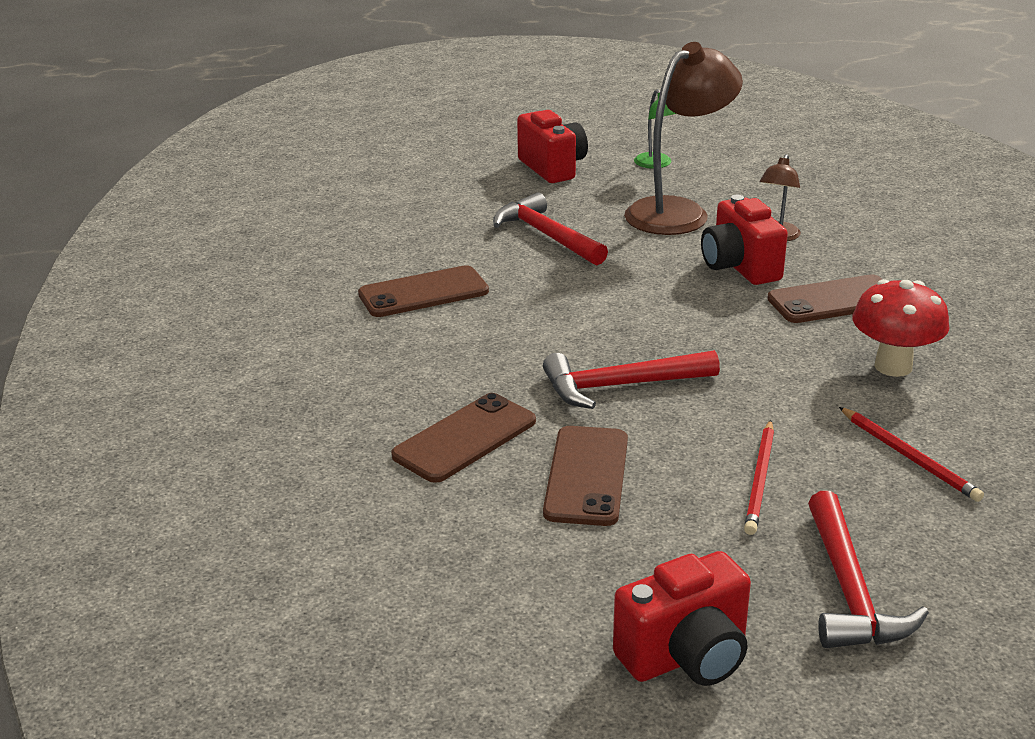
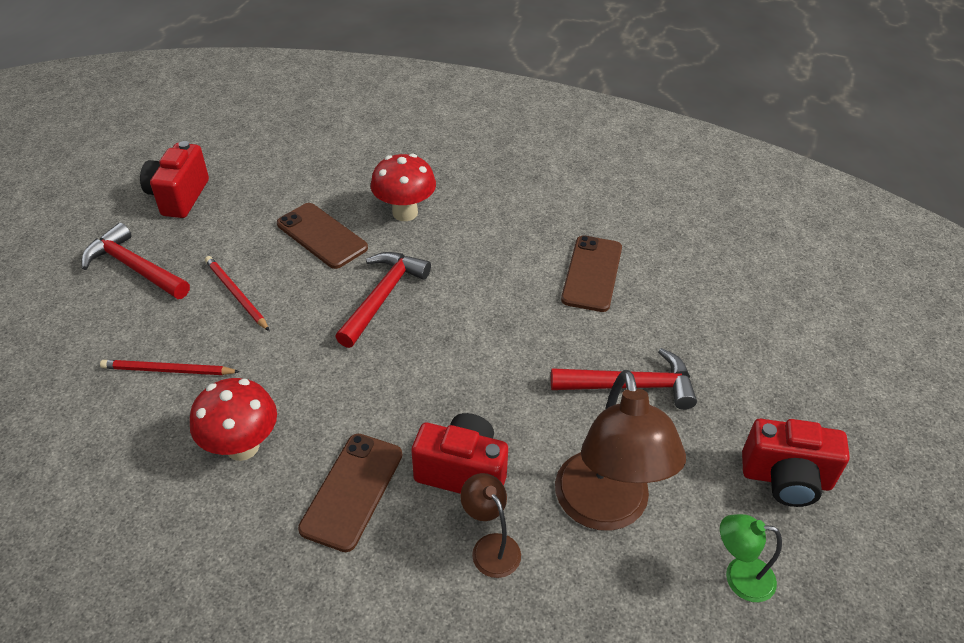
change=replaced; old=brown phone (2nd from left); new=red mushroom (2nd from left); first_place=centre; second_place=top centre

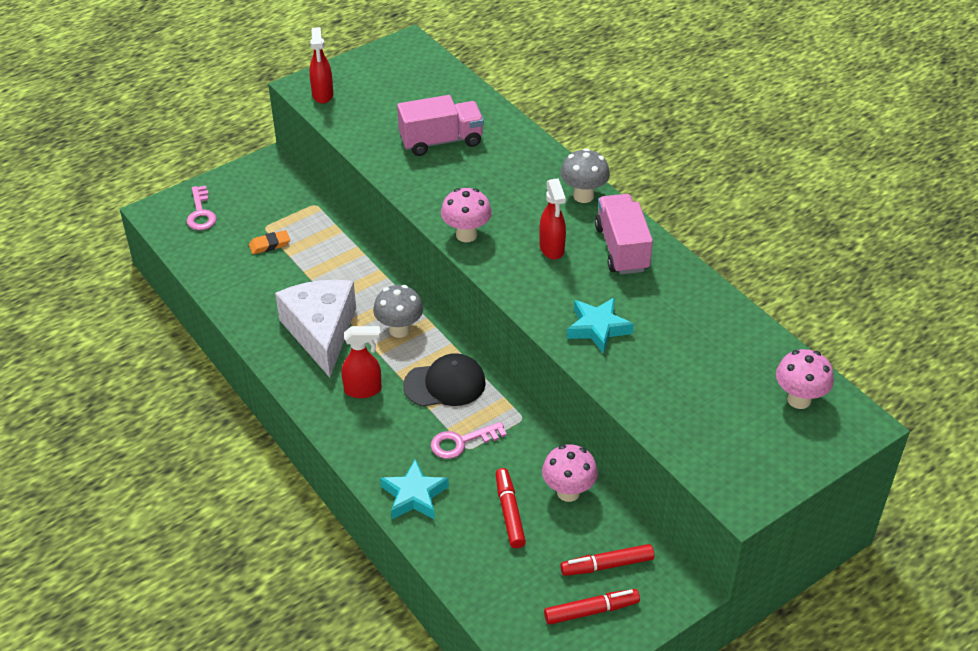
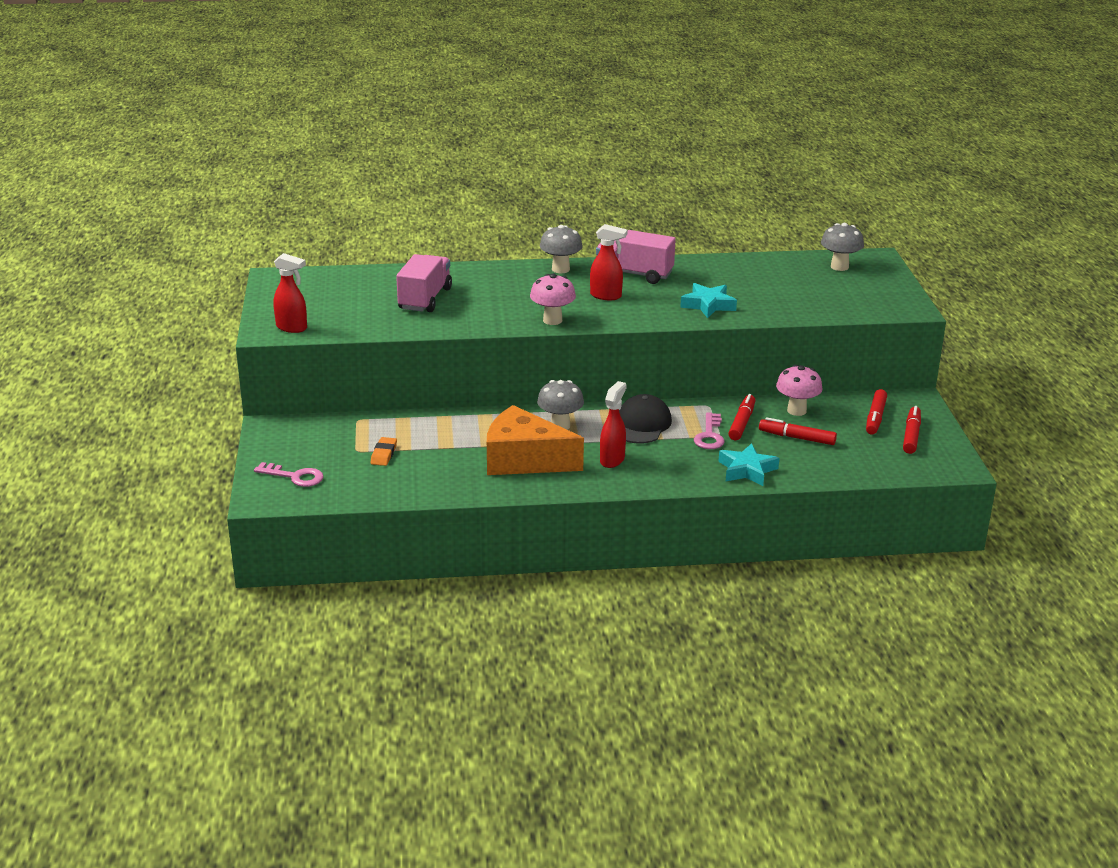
change=added; new=red marker (1st from left); second_place=centre
change=recoloured; old=white cheese; new=orange cheese; first_place=middle left; second_place=centre
change=recoloured; old=pink mushroom (3rd from left); new=grey mushroom (3rd from left); first_place=middle right; second_place=top right

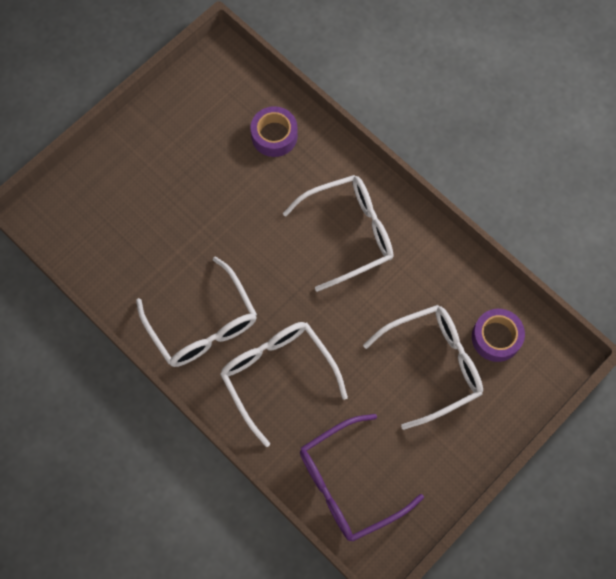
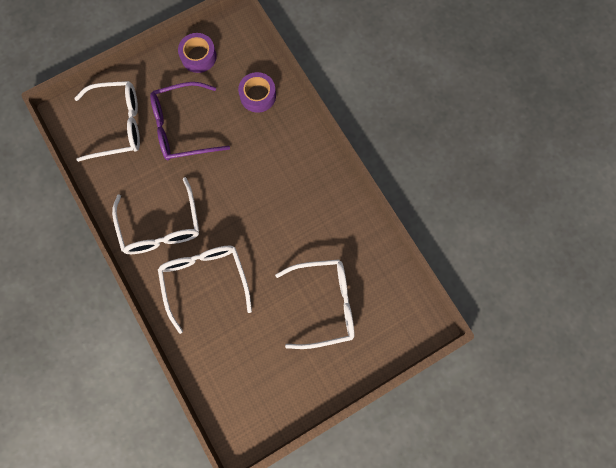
change=moved; old=white glasses (3rd from left in the first image); new=white glasses (1st from left); first_place=centre; second_place=top left
change=moved; old=purple glasses; first_place=bottom centre; second_place=top left
change=moved; old=purple tape (2nd from left in the first image); new=purple tape (1st from left); first_place=middle right; second_place=top left

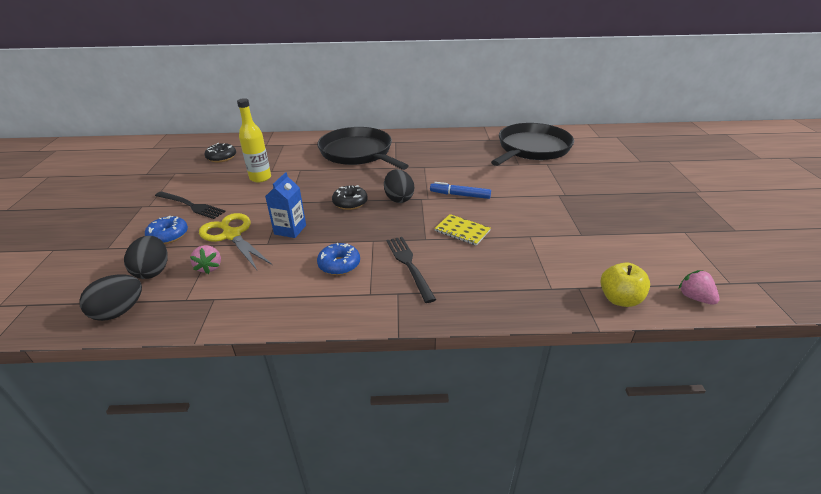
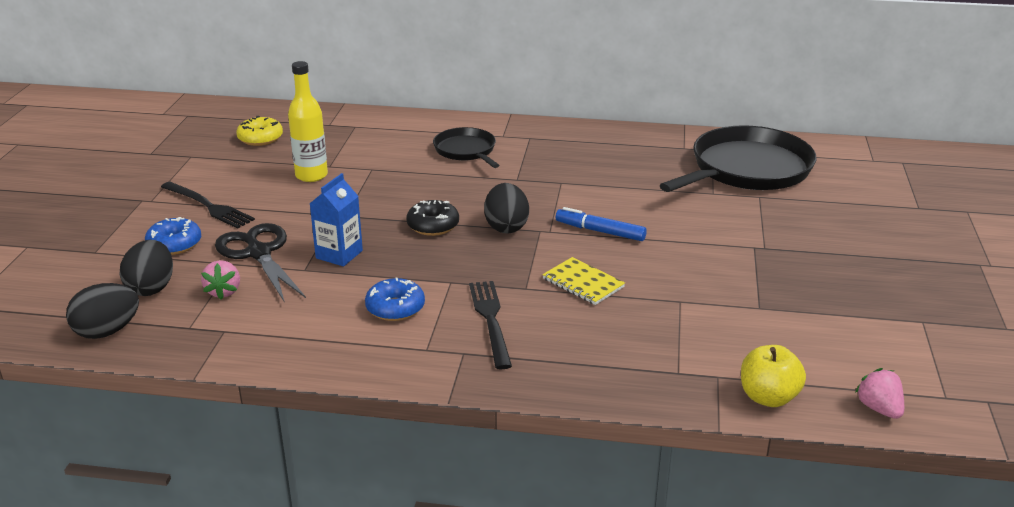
change=recoloured; old=yellow scissors; new=black scissors; first_place=middle left; second_place=middle left
change=recoloured; old=black donut (1st from left); new=yellow donut; first_place=top left; second_place=top left
change=resized; old=black pan (1st from left); first_place=top centre; second_place=top centre; factor=0.54

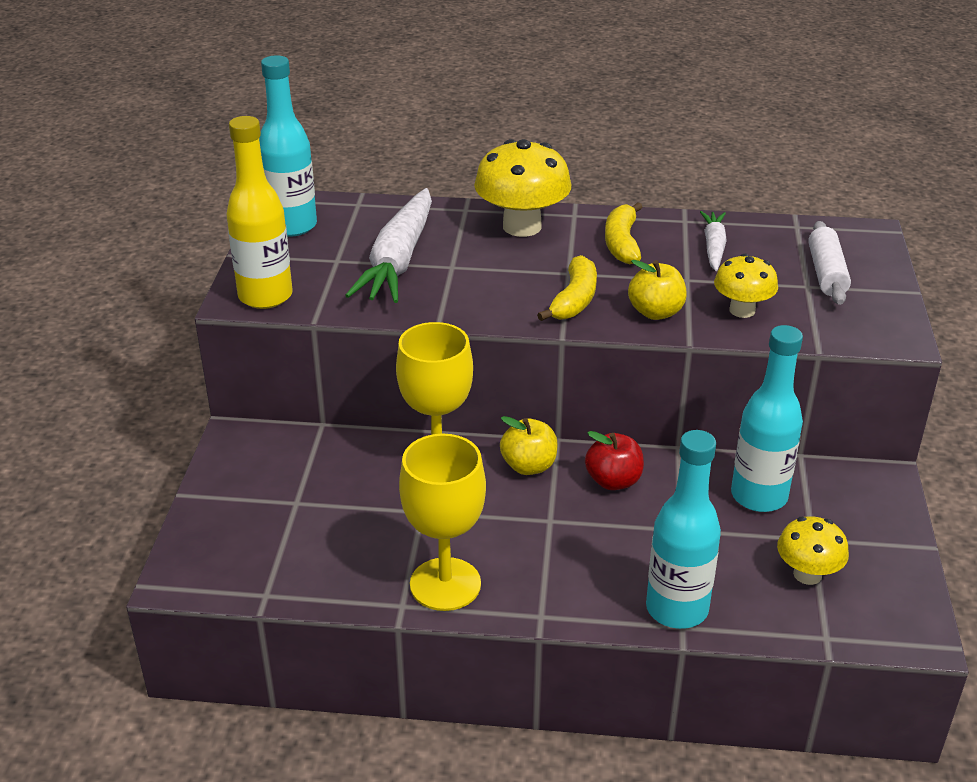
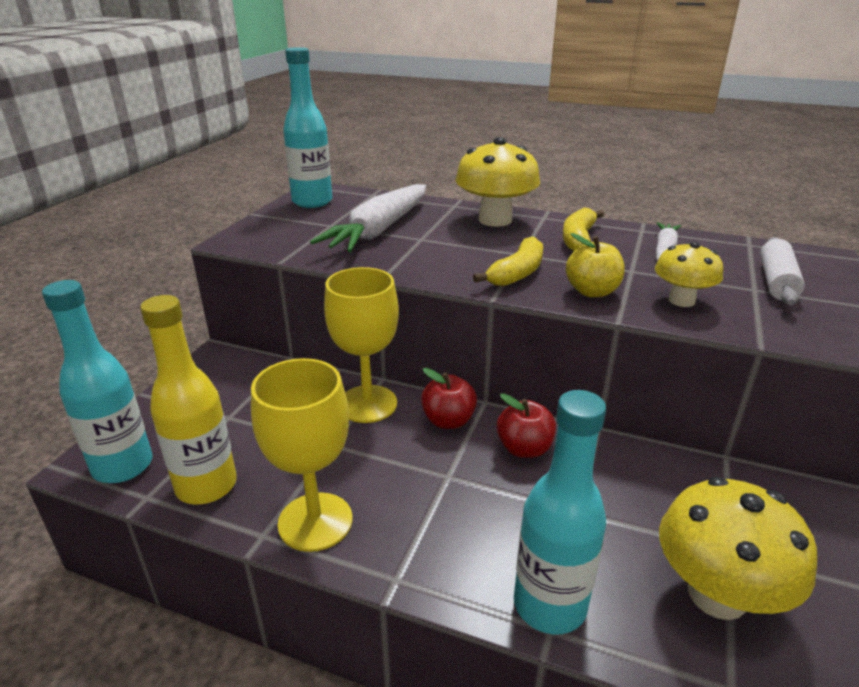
change=moved; old=yellow bottle; first_place=top left; second_place=middle left
change=moved; old=turquoise bottle (3rd from left in the first image); new=turquoise bottle (1st from left); first_place=middle right; second_place=middle left
change=recoloured; old=yellow apple (1st from left); new=red apple (1st from left); first_place=centre; second_place=centre
change=resized; old=yellow mushroom (3rd from left); first_place=bottom right; second_place=bottom right; factor=1.67

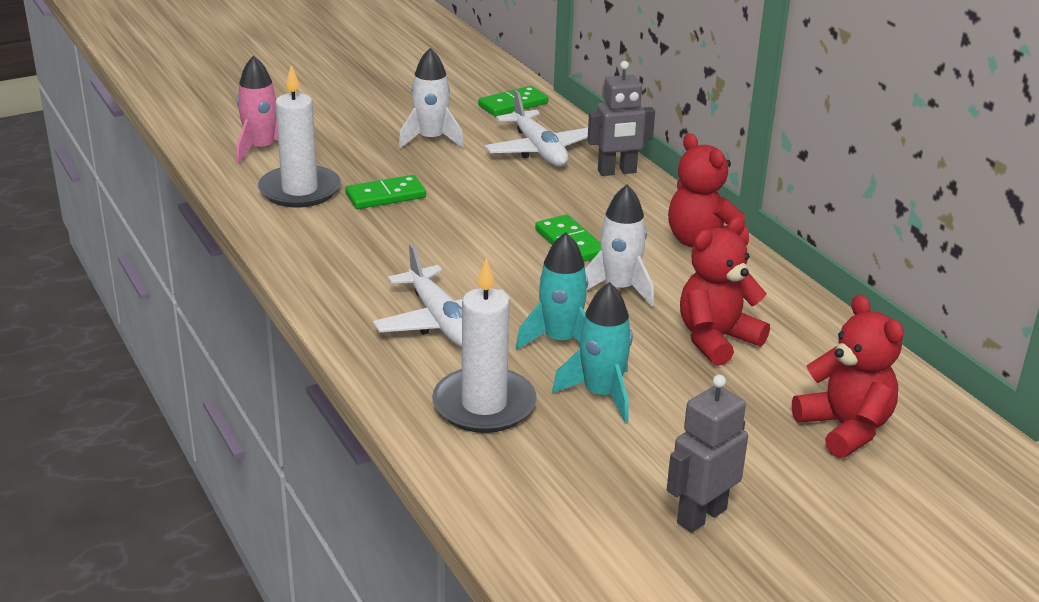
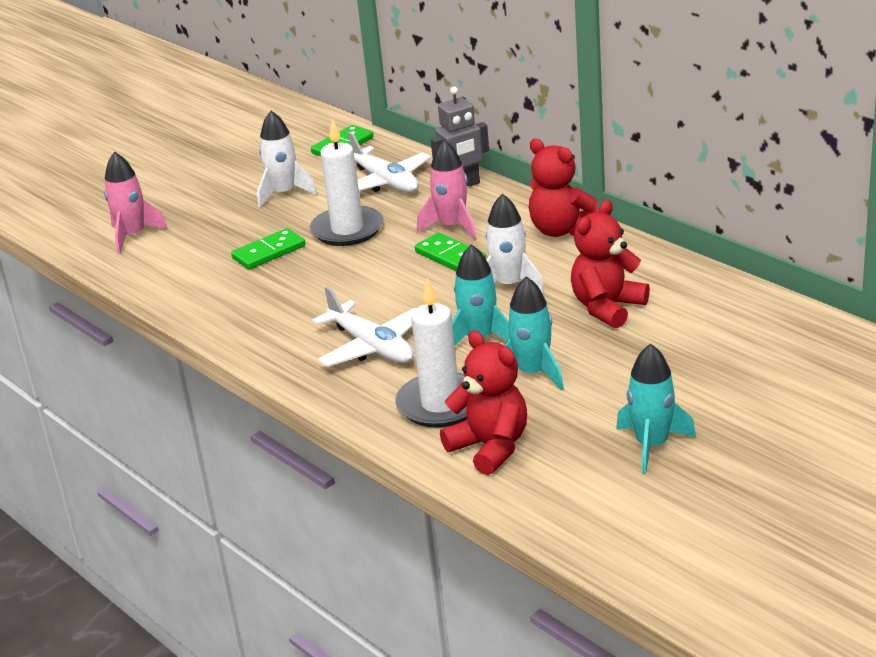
change=added; new=pink rocket (2nd from left); second_place=top centre
change=moved; old=white candle (1st from left); first_place=top left; second_place=top centre
change=moved; old=red teddy bear (3rd from left in the first image); new=red teddy bear (1st from left); first_place=middle right; second_place=centre
change=replaced; old=grey robot (2nd from left); new=turquoise rocket (3rd from left); first_place=bottom right; second_place=middle right

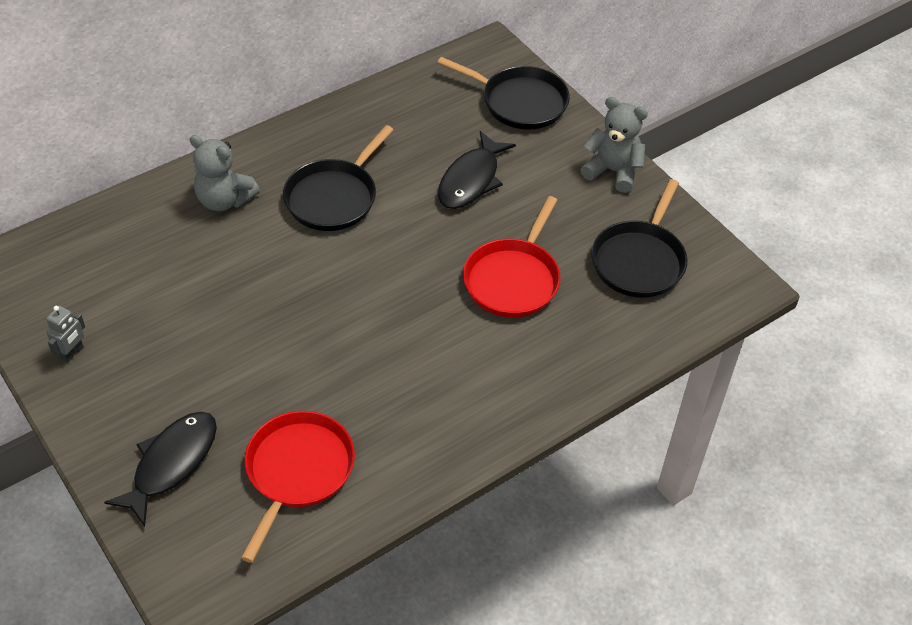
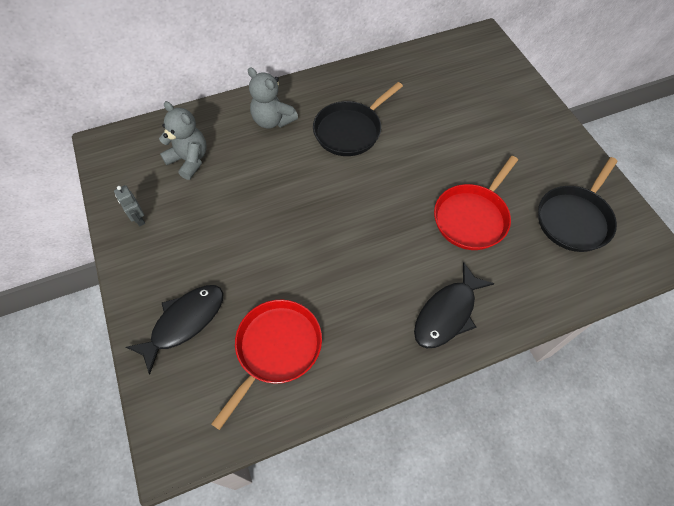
change=removed; old=black pan (2nd from left); first_place=top centre
change=moved; old=black fish (2nd from left); first_place=top centre; second_place=middle right
change=moved; old=grey teddy bear (2nd from left in the first image); new=grey teddy bear (1st from left); first_place=top right; second_place=top left
change=turned; old=grey robot; first_place=middle left; second_place=middle left; degrees=105

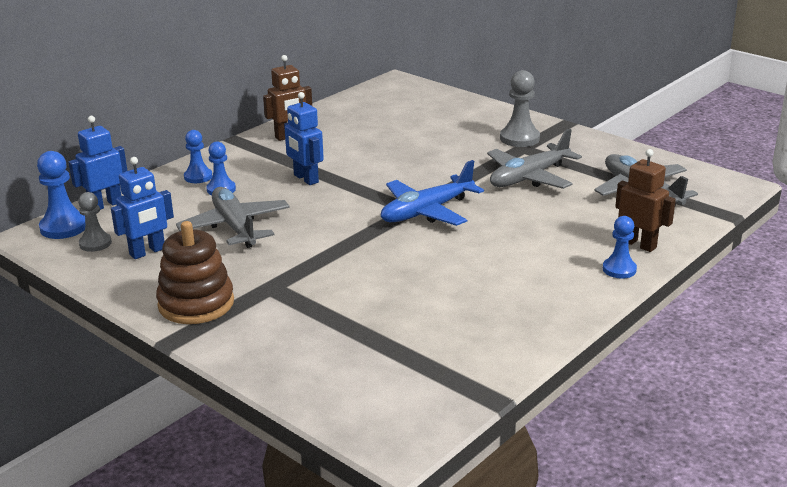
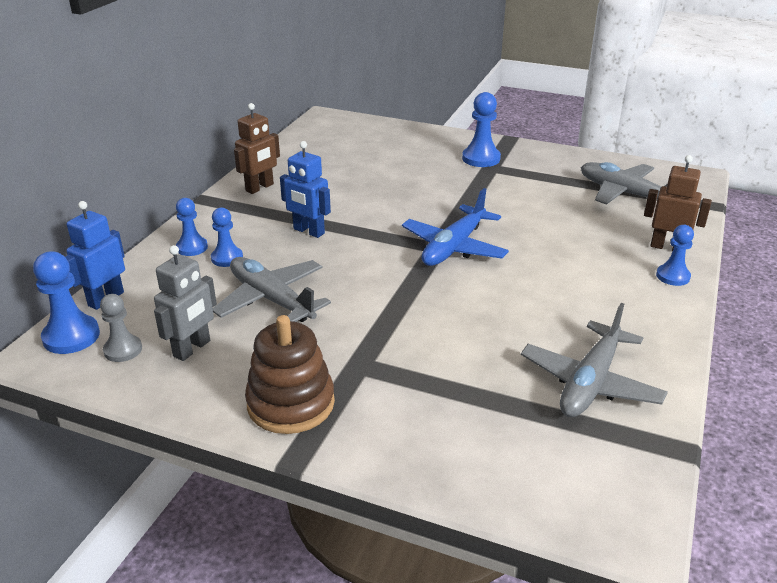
change=moved; old=grey plane (2nd from left); first_place=top right; second_place=middle right
change=recoloured; old=blue robot (2nd from left); new=grey robot; first_place=middle left; second_place=middle left
change=recoloured; old=grey pawn (2nd from left); new=blue pawn (4th from left); first_place=top centre; second_place=top centre

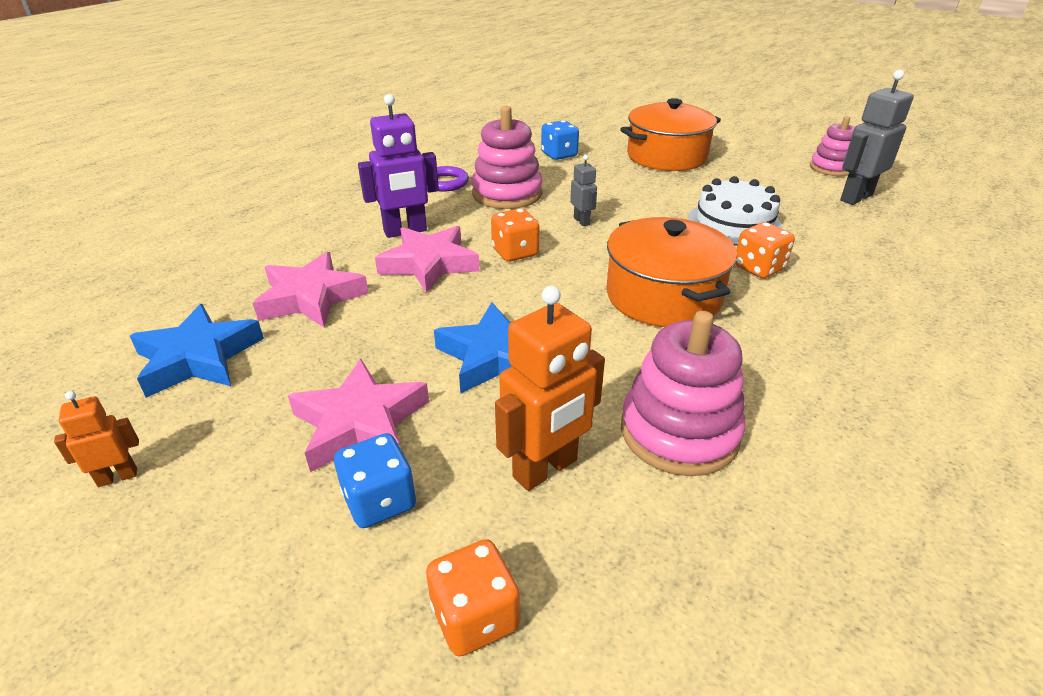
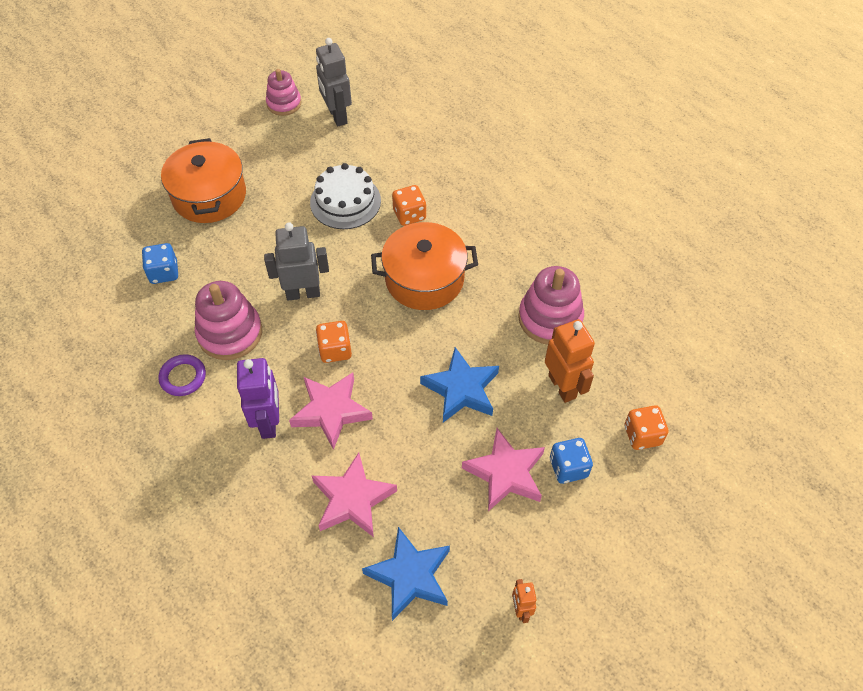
change=resized; old=grey robot (1st from left); first_place=top centre; second_place=centre; factor=1.9

